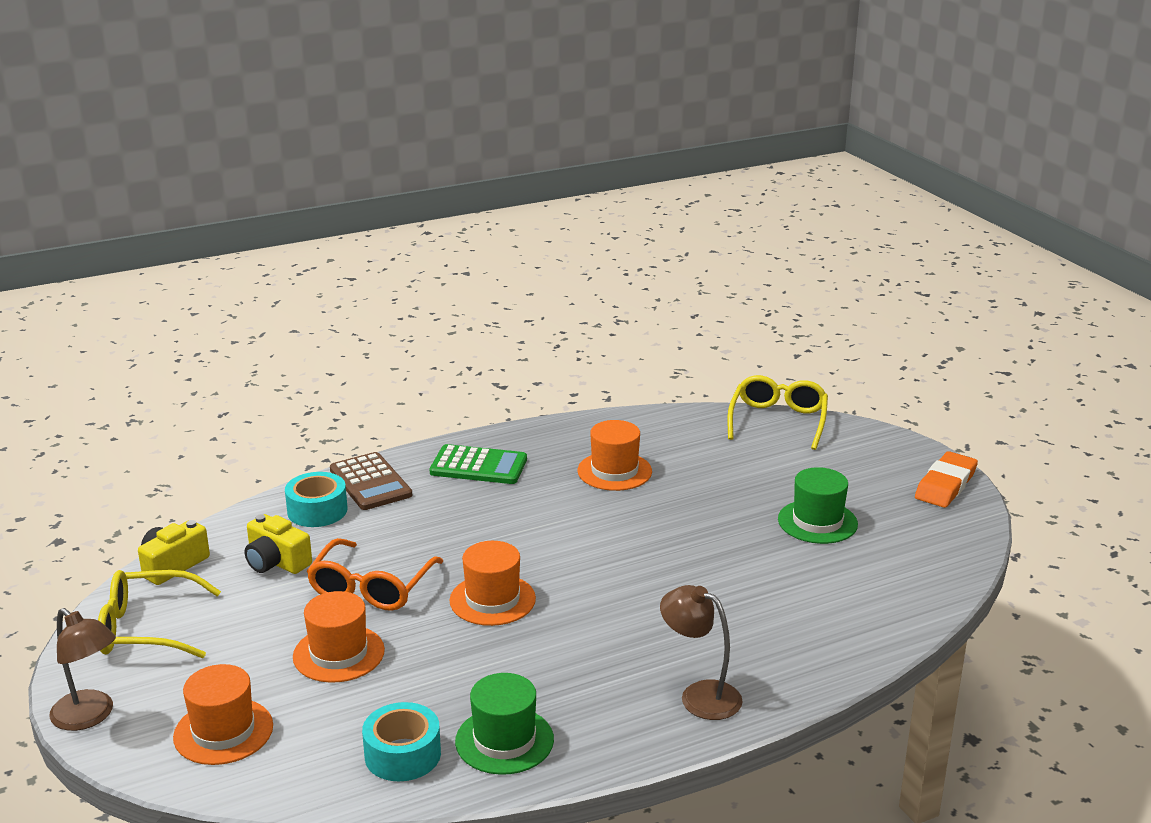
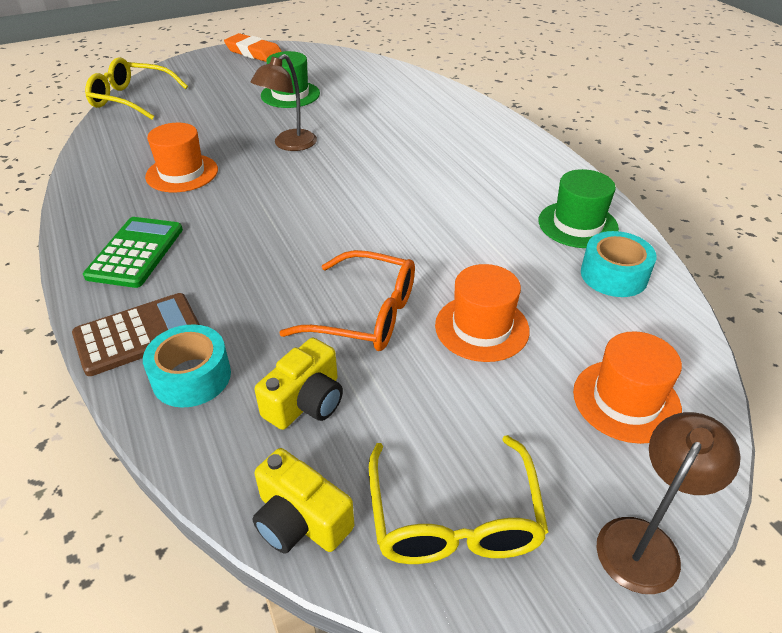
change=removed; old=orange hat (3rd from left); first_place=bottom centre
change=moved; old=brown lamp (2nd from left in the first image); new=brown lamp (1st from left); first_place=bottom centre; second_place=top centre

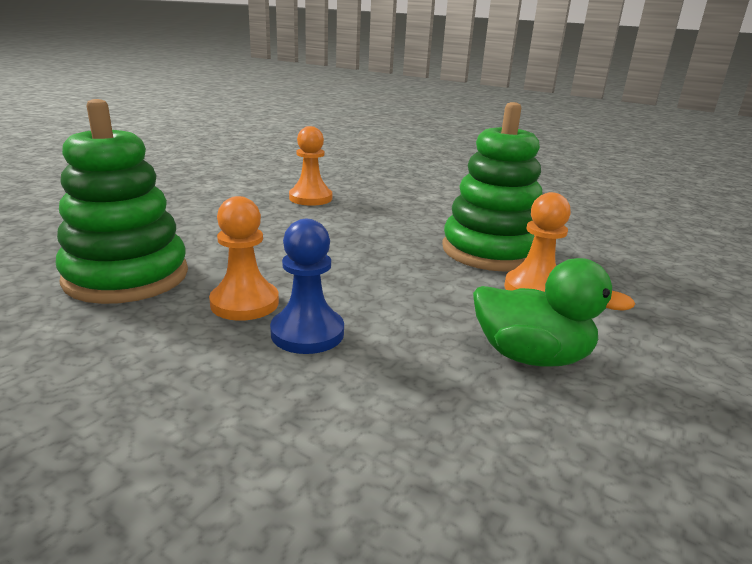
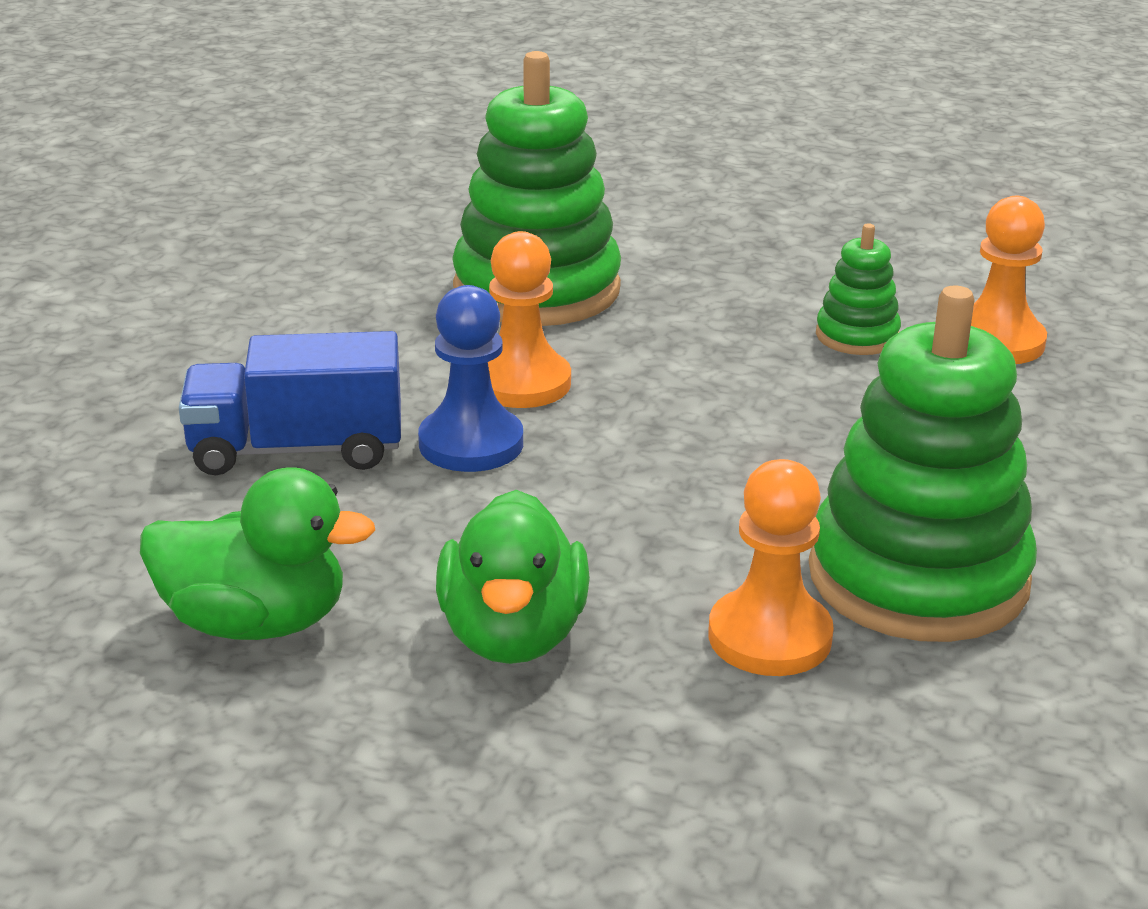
change=added; new=green duck (1st from left); second_place=middle left
change=added; new=blue truck; second_place=middle left
change=added; new=green stacking toy (2nd from left); second_place=top right

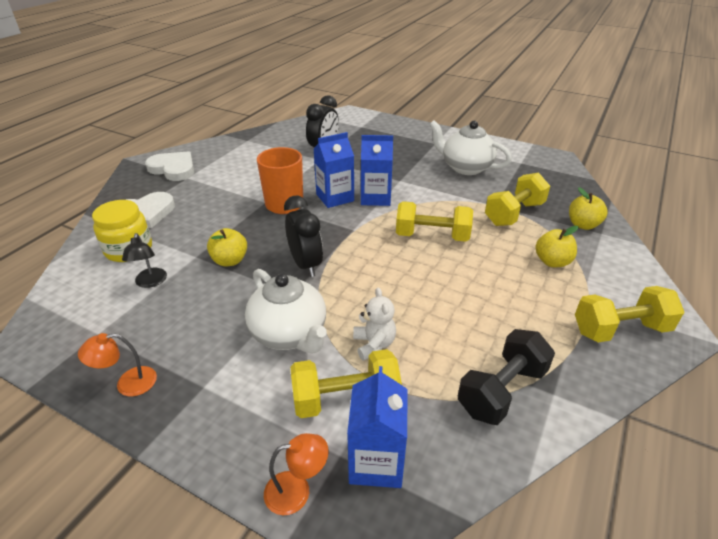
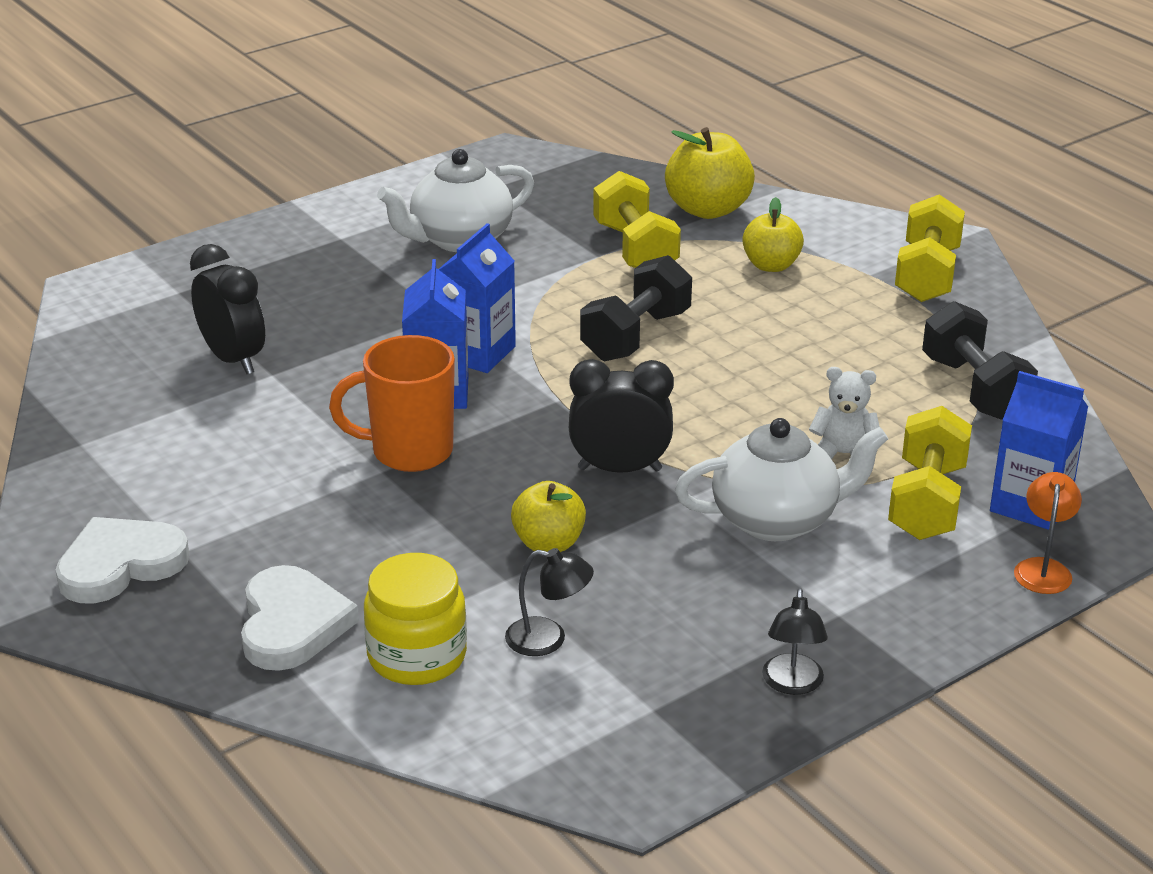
change=recoloured; old=orange lamp (1st from left); new=black lamp (2nd from left); first_place=bottom left; second_place=bottom right
change=recoloured; old=yellow dumbbell (2nd from left); new=black dumbbell (1st from left); first_place=centre; second_place=centre
change=resized; old=yellow apple (3rd from left in the first image); first_place=middle right; second_place=top centre; factor=1.53

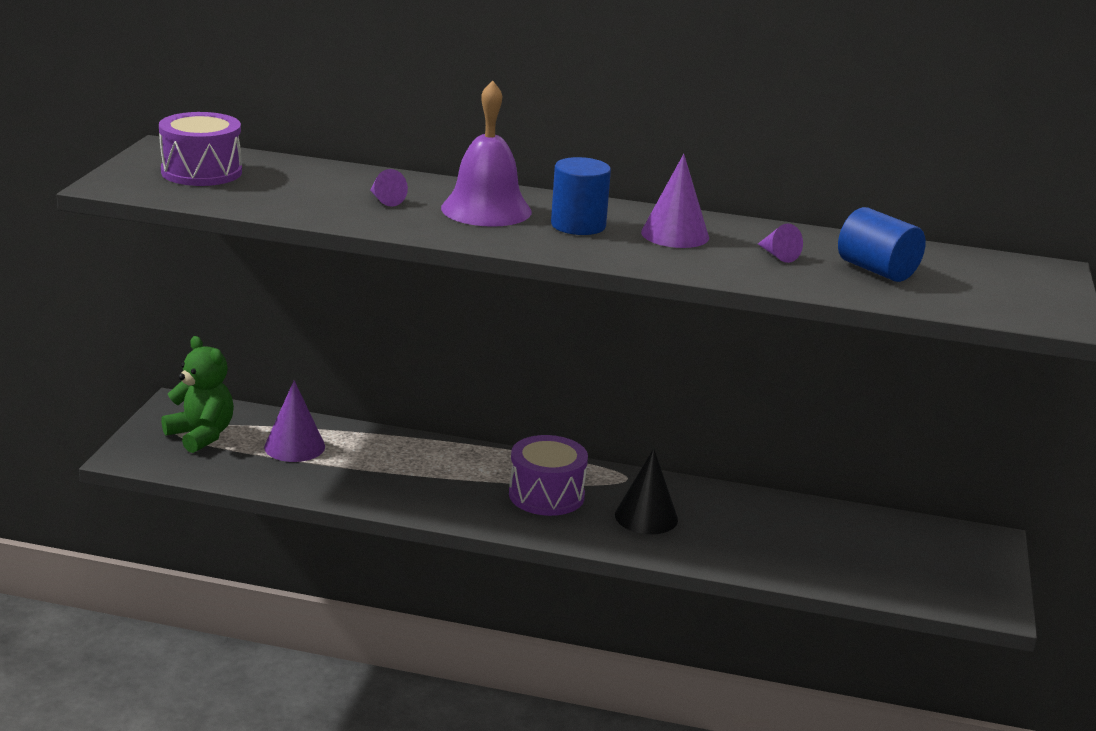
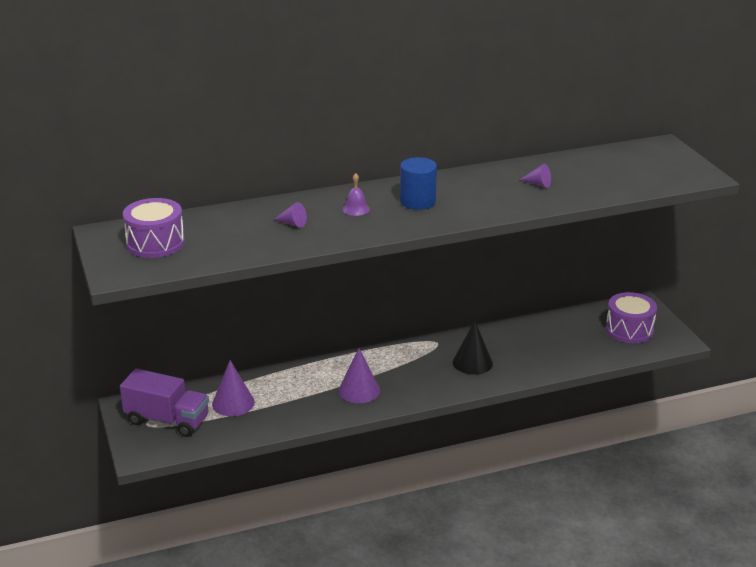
change=removed; old=blue cylinder (2nd from left); first_place=middle right
change=moved; old=purple drum (2nd from left); first_place=centre; second_place=middle right
change=moved; old=purple cone (3rd from left); first_place=top centre; second_place=centre
change=replaced; old=green teddy bear; new=purple truck; first_place=middle left; second_place=bottom left
change=resized; old=purple bell; first_place=top centre; second_place=centre; factor=0.45

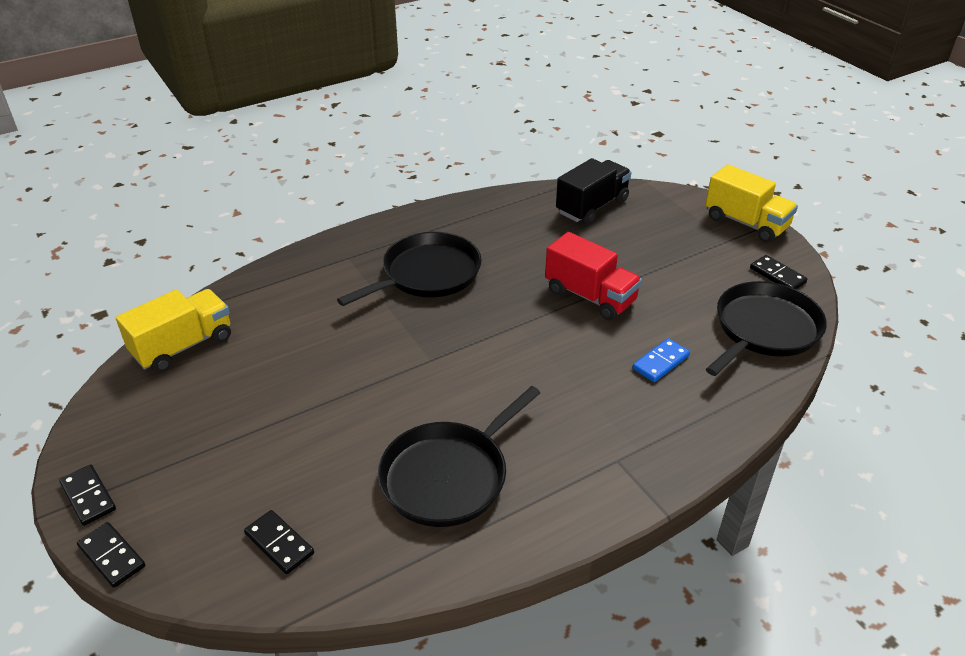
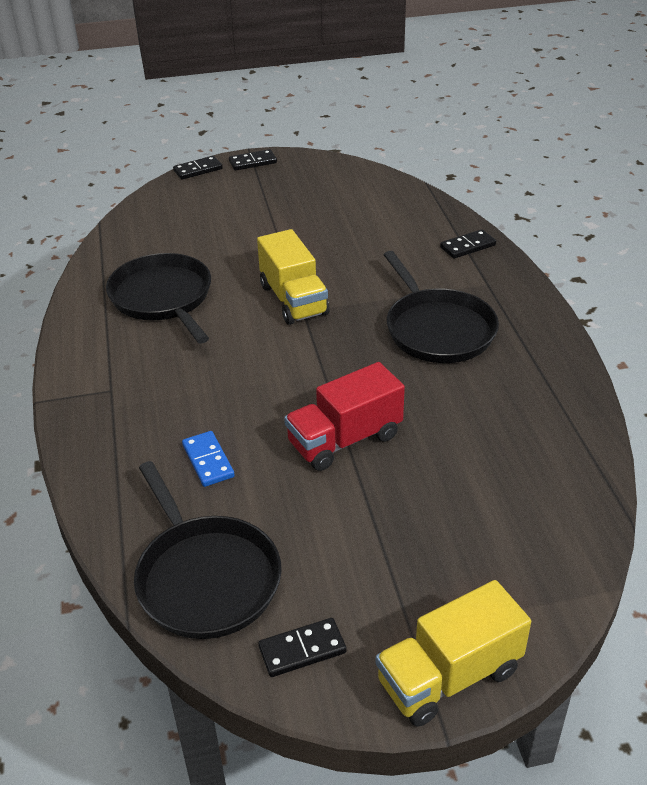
change=removed; old=black truck; first_place=top centre
change=moved; old=yellow truck (1st from left); first_place=middle left; second_place=centre
change=moved; old=black domino (3rd from left in the first image); new=black domino (4th from left); first_place=bottom left; second_place=top right

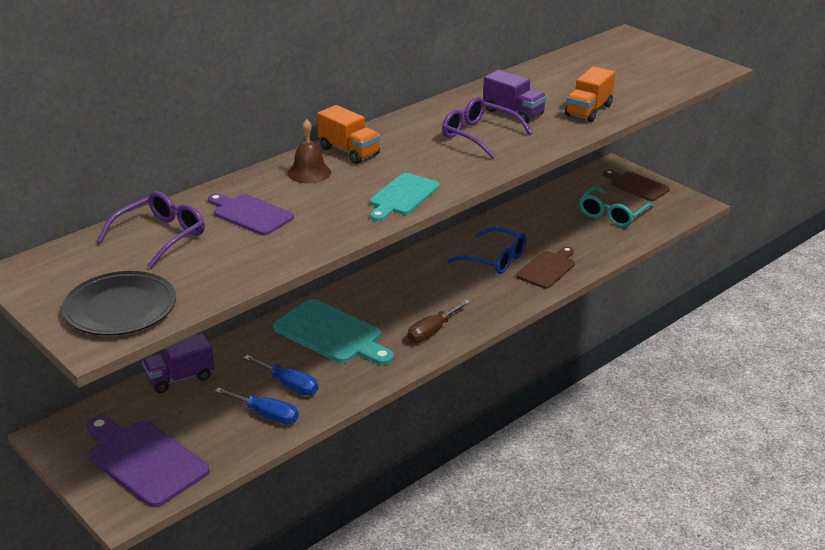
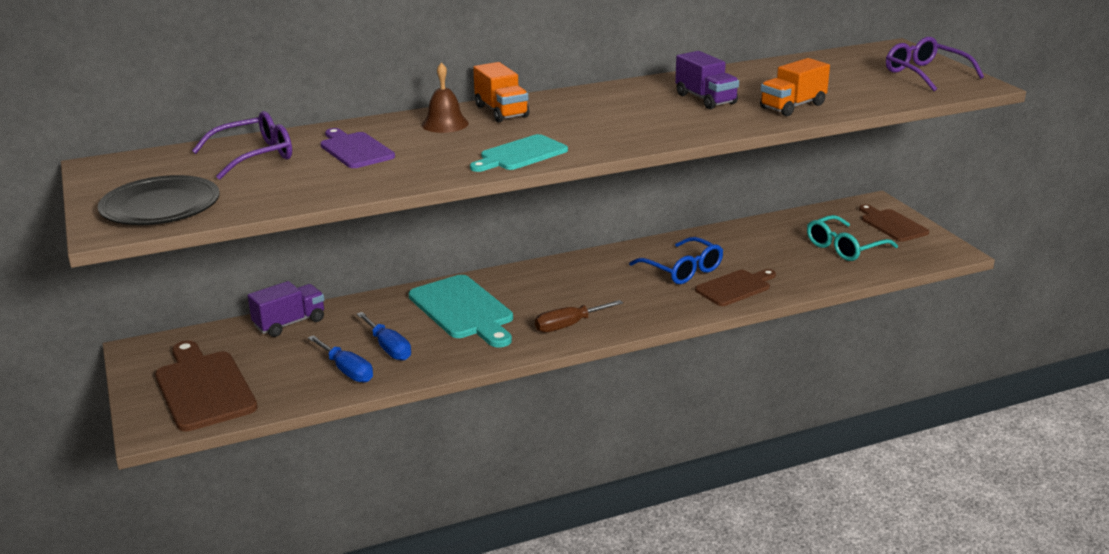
change=moved; old=purple glasses (2nd from left); first_place=top centre; second_place=top right
change=recoloured; old=purple cutting board (1st from left); new=brown cutting board (1st from left); first_place=bottom left; second_place=bottom left
change=turned; old=purple truck (1st from left); first_place=middle left; second_place=middle left; degrees=150

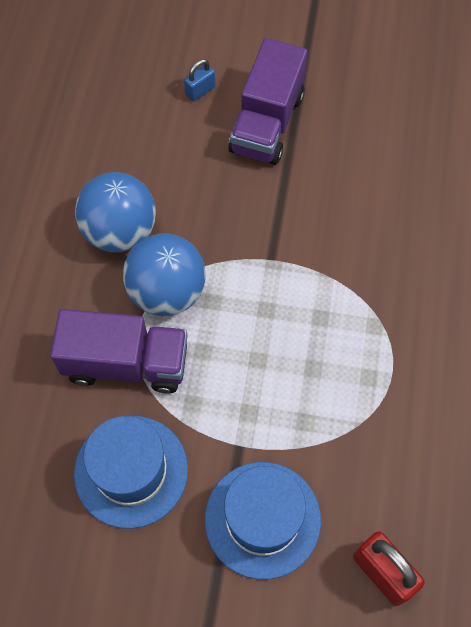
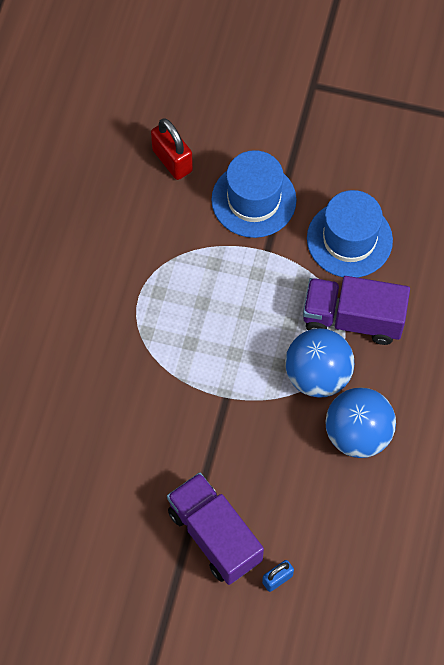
change=turned; old=purple truck (2nd from left in the first image); first_place=top centre; second_place=bottom centre; degrees=-60

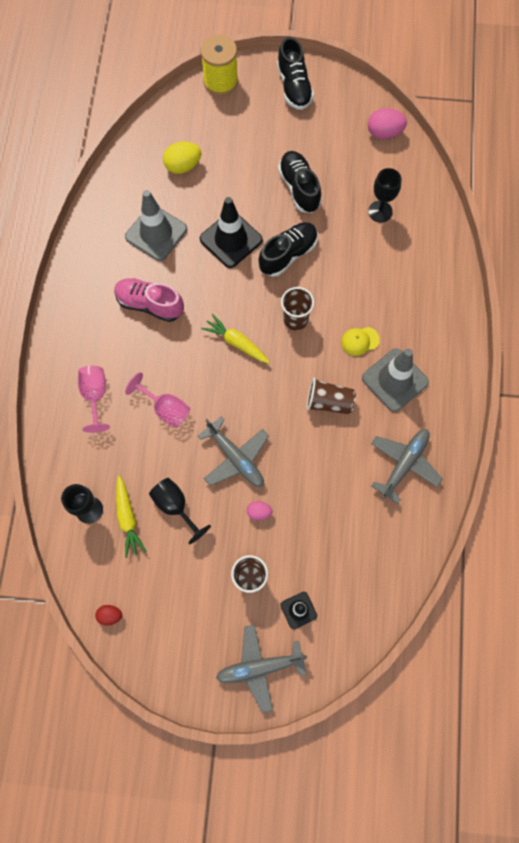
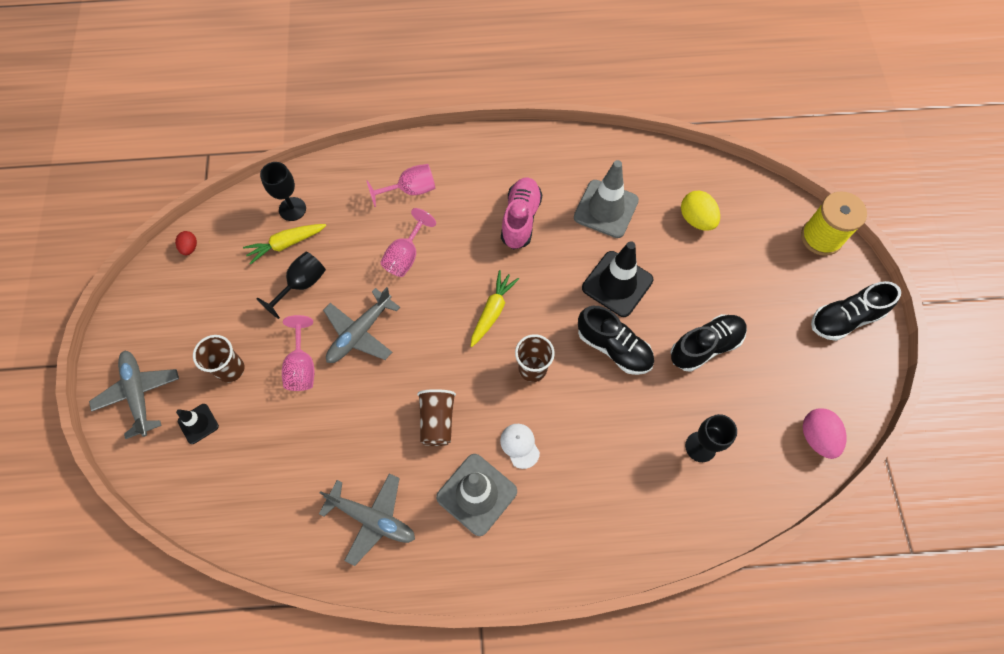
change=replaced; old=pink egg (1st from left); new=pink goblet (1st from left); first_place=centre; second_place=middle left
change=recoloured; old=yellow cap; new=white cap; first_place=middle right; second_place=bottom centre

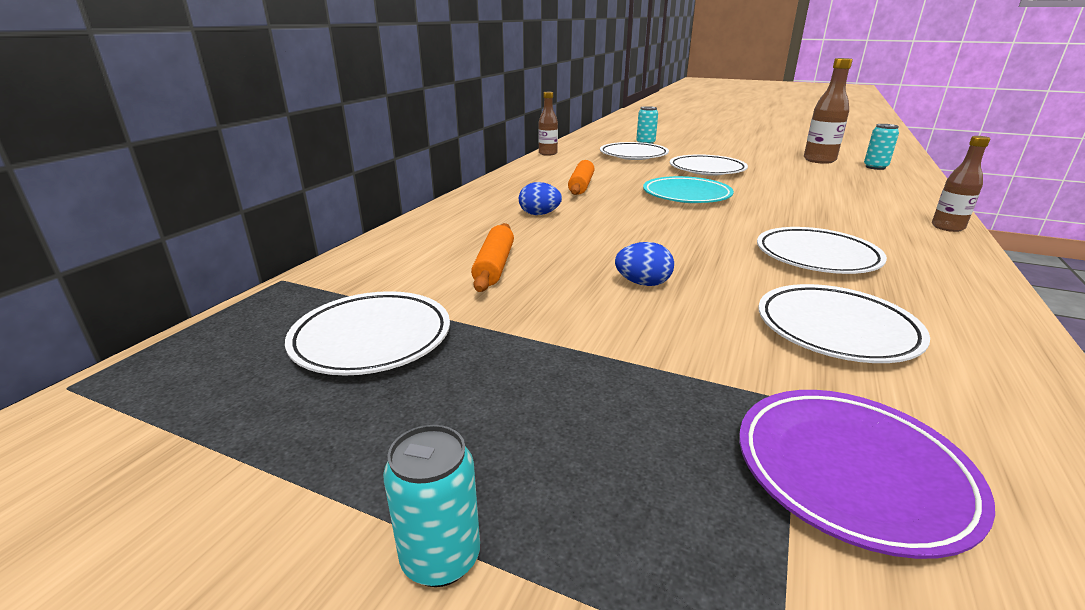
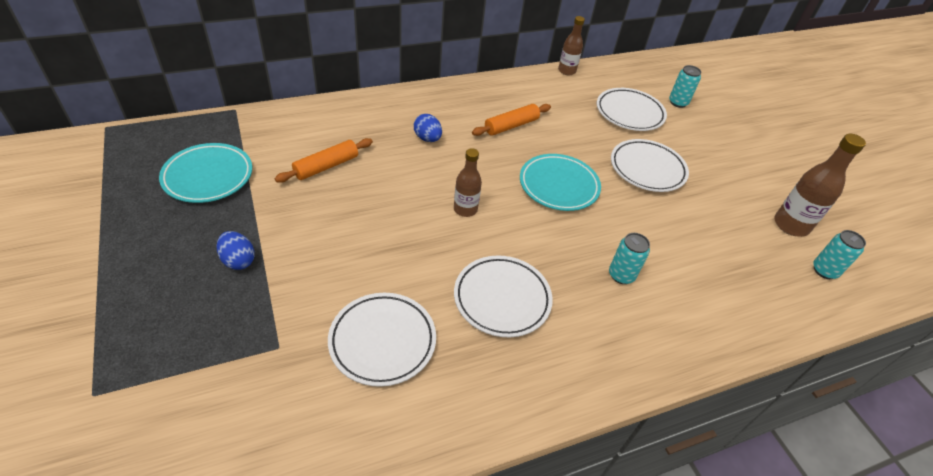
change=removed; old=purple plate; first_place=bottom right
change=moved; old=turquoise can (1st from left); first_place=bottom centre; second_place=middle right
change=moved; old=blue egg (2nd from left in the first image); new=blue egg (1st from left); first_place=centre; second_place=middle left
change=moved; old=brown bottle (3rd from left in the first image); new=brown bottle (1st from left); first_place=top right; second_place=centre
change=recoloured; old=white plate (1st from left); new=turquoise plate (1st from left); first_place=centre; second_place=middle left

